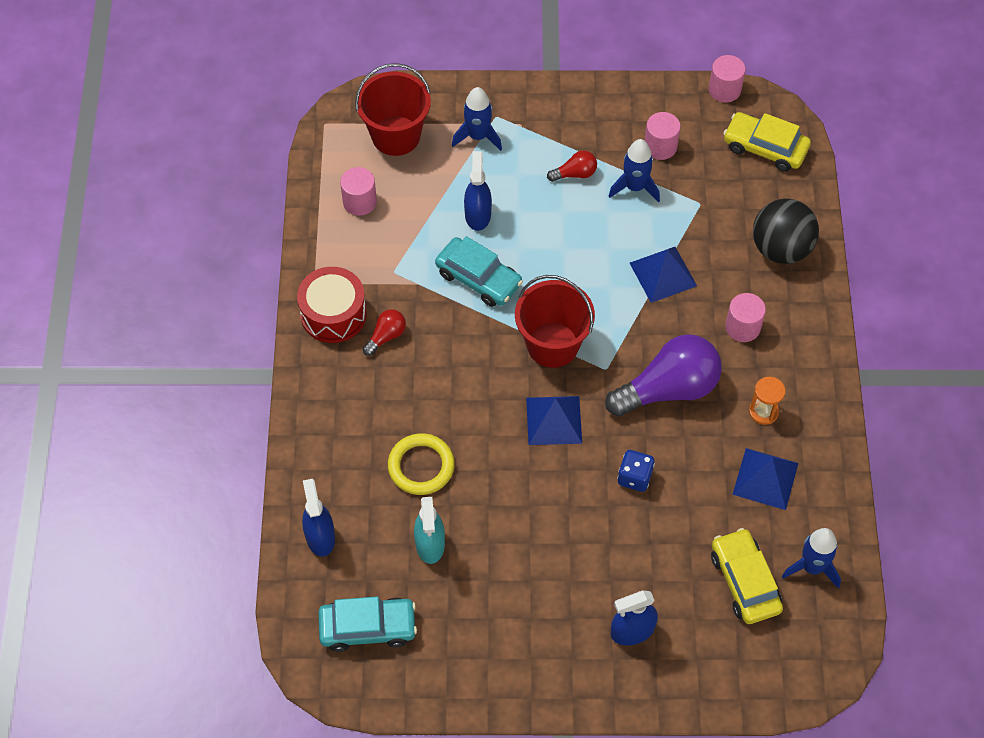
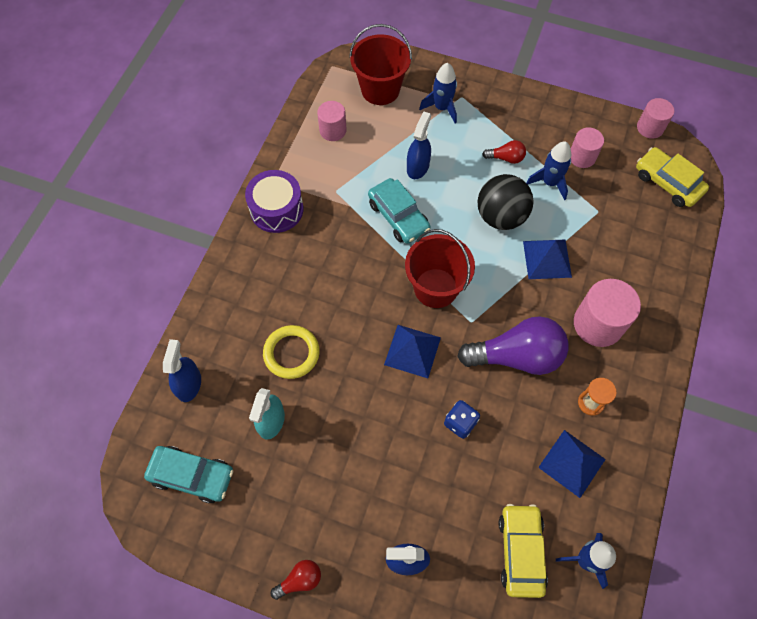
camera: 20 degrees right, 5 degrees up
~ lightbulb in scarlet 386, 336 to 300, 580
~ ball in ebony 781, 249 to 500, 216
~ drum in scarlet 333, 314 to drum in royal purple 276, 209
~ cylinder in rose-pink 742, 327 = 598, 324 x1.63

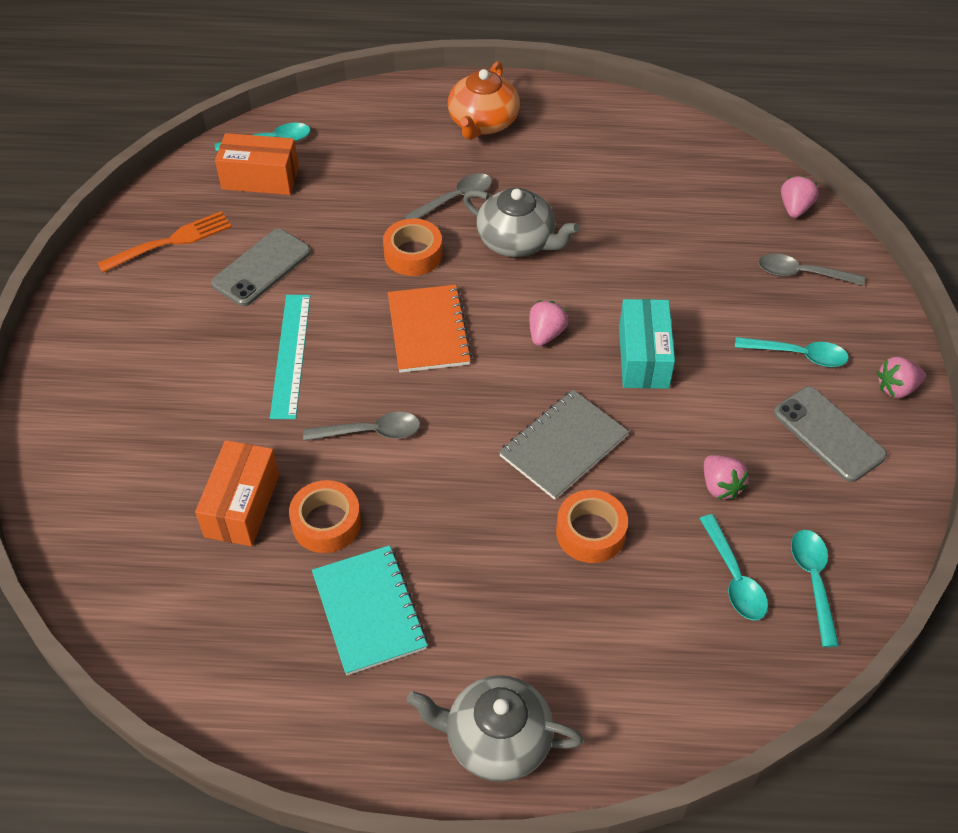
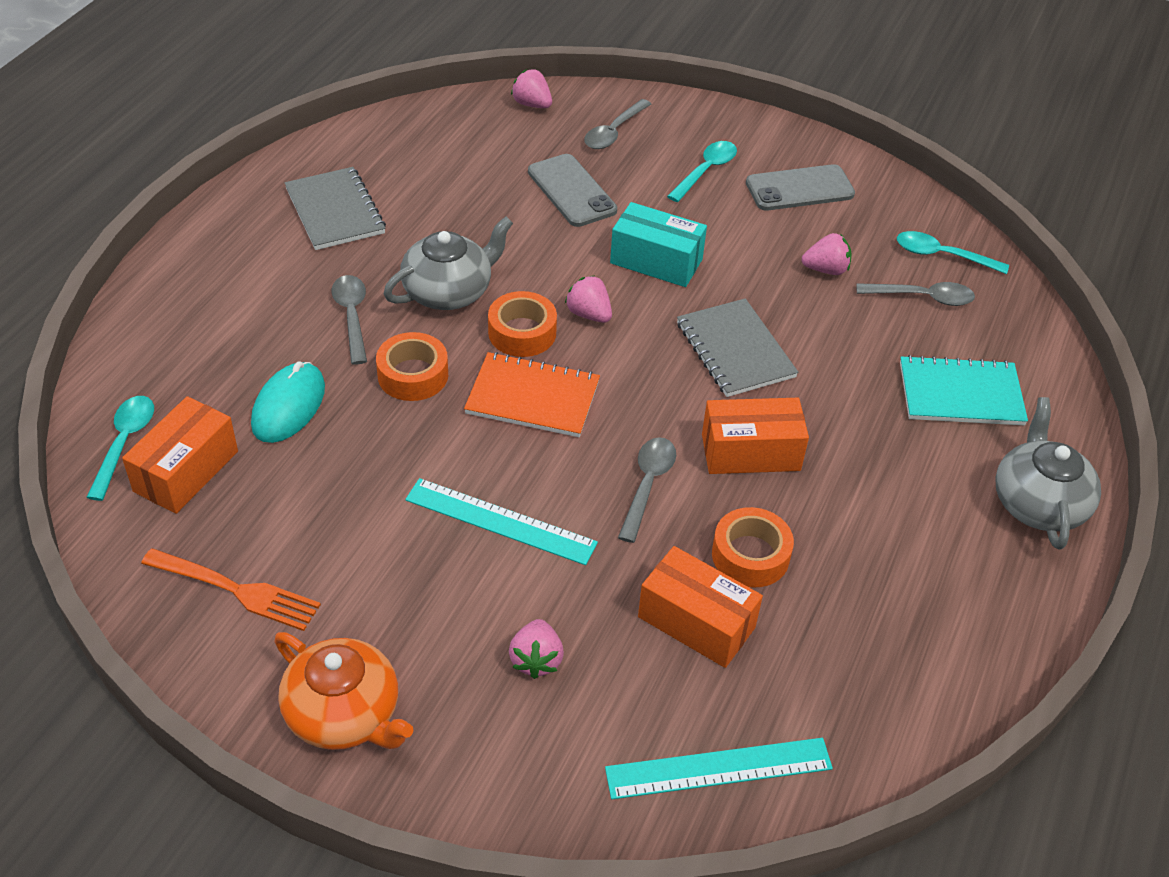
camera: 70 degrees left, 5 degrees down
+ PC mouse in teal 288, 406
+ exercise book in gray 335, 211
+ straightedge in teal 718, 768
+ package in bright orange 750, 452
~ mobile phone in gray 262, 268 to 571, 191
~ exercise book in teal 369, 611 to 960, 394
~ china teapot in bright orange 483, 123 to 345, 714
~ tape in bright orange 590, 532 to 522, 332
~ berry in rose-pink 896, 388 to 536, 660
~ tablespoon in teal 734, 577 to tablespoon in gray 922, 297
~ dinner fork in bright orange 170, 242 = 235, 590 120 degrees clockwise
~ china teapot in gray 496, 740 = 1038, 503 150 degrees clockwise

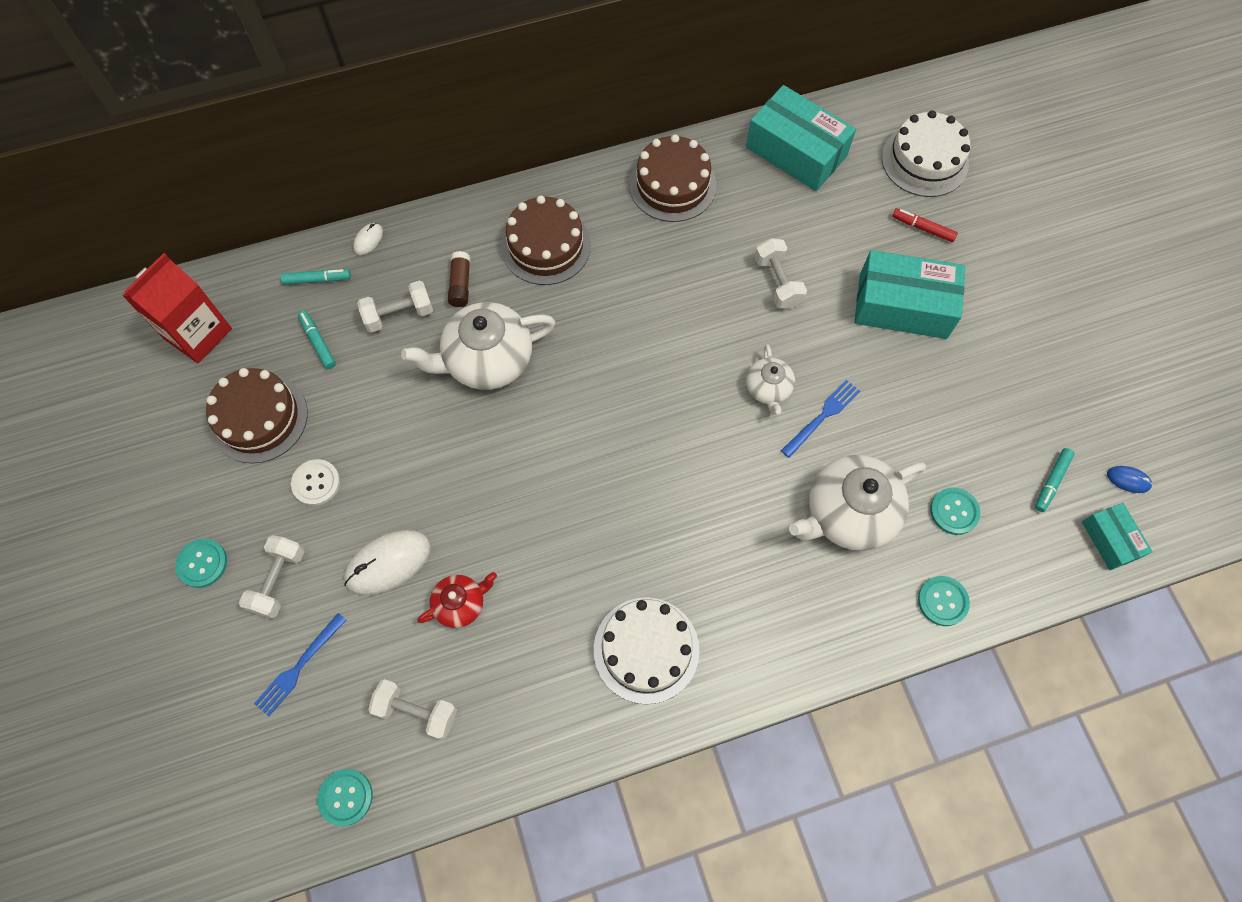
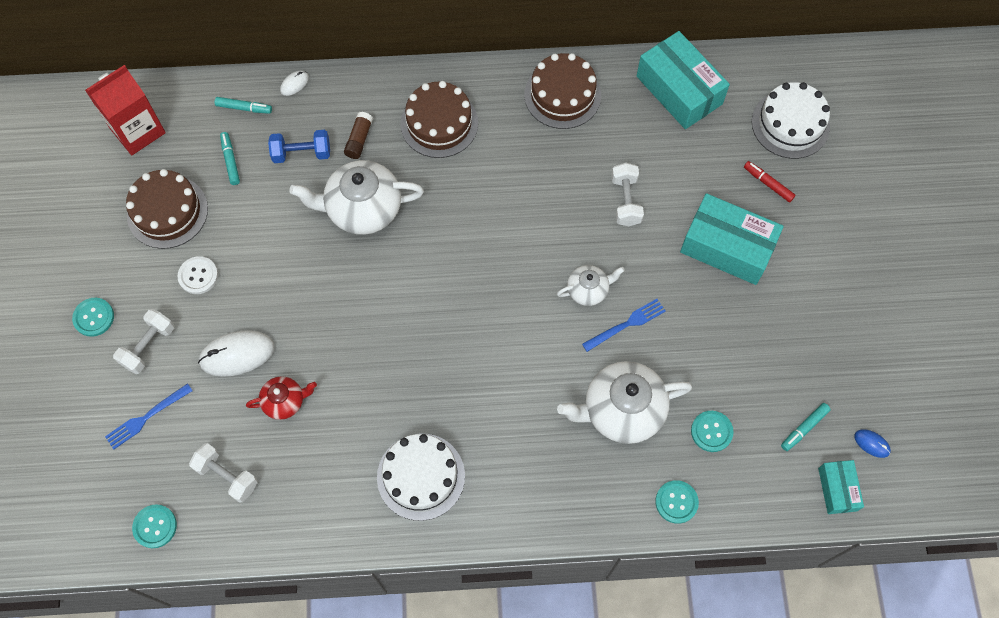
camera: 15 degrees right, 0 degrees up
~ dumbbell in white 399, 314 to dumbbell in cobalt 302, 153
~ china teapot in white 768, 389 = 588, 290 120 degrees counterclockwise

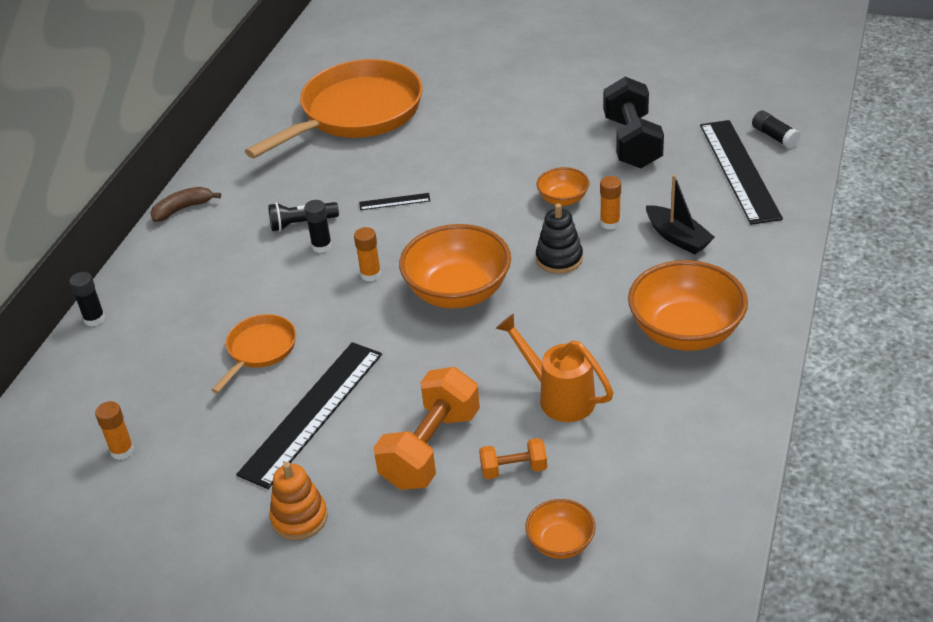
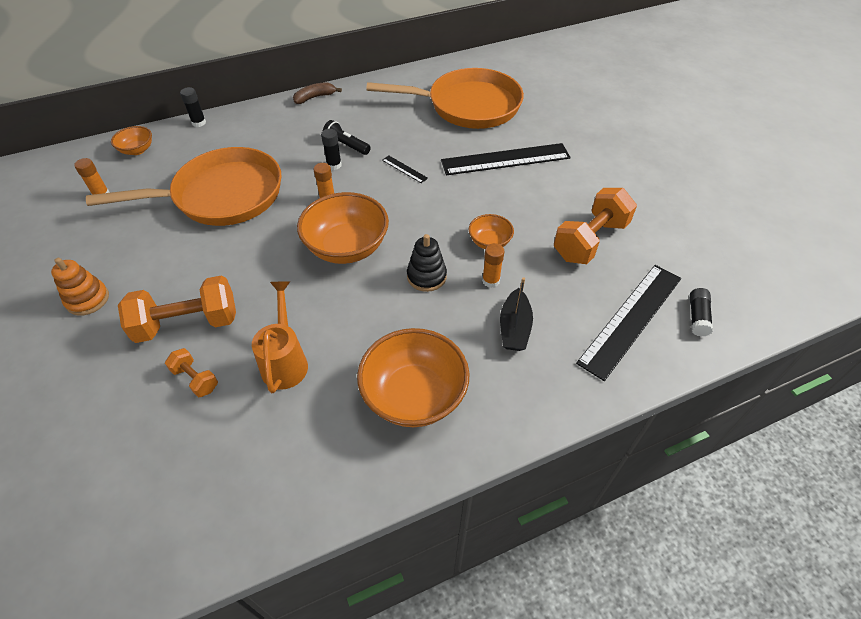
camera: 45 degrees right, 10 degrees up
~ straightedge in ebony 312, 412 to 505, 159
~ deep dish in bright orange 560, 543 to 137, 150
~ dumbbell in ebony 632, 142 to dumbbell in bright orange 590, 240
~ banana fruit in russet 182, 209 = 315, 97 45 degrees counterclockwise
~ skillet in bright orange 259, 350 = 222, 196 x2.14

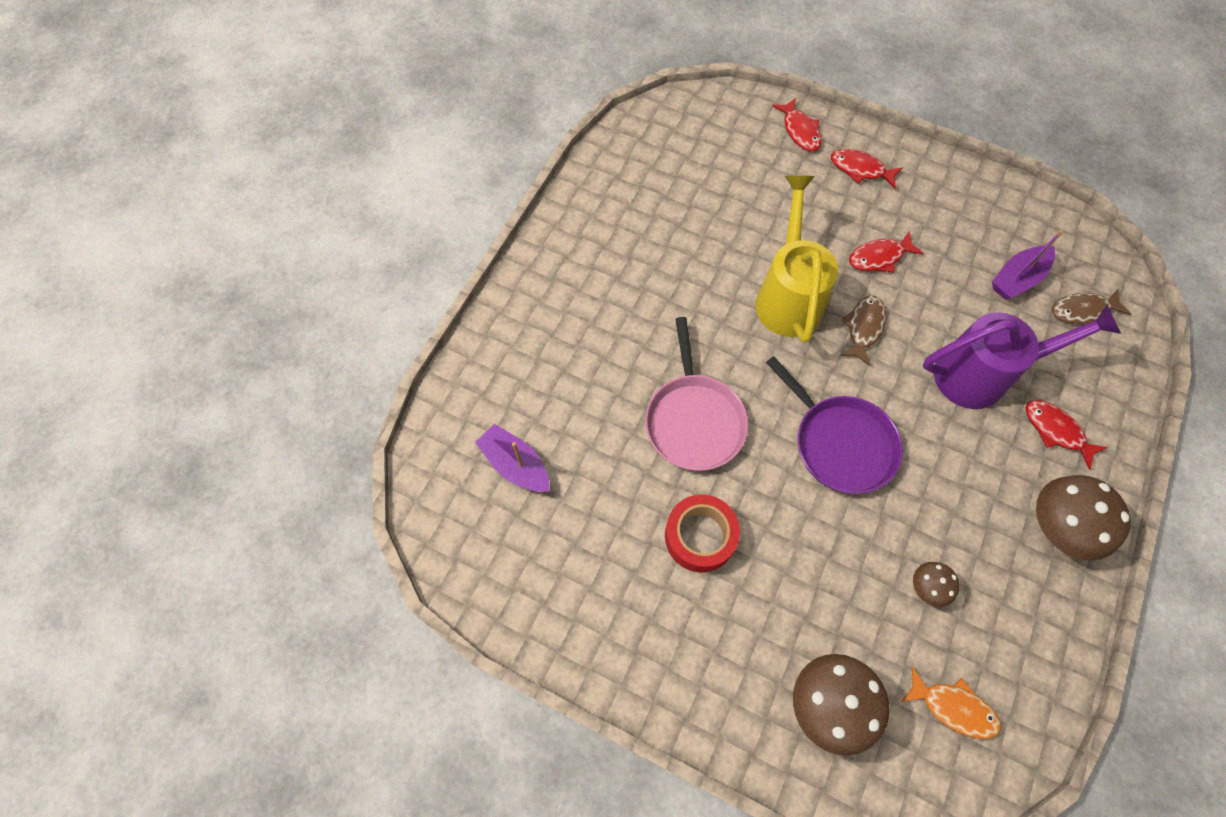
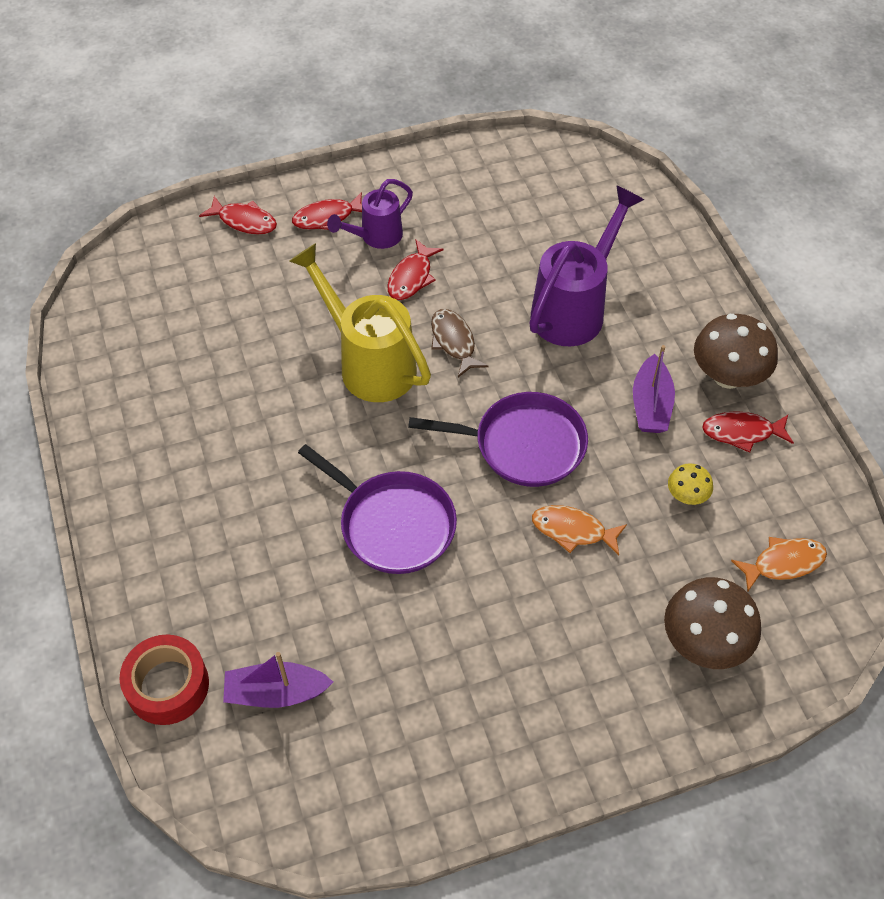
camera: 45 degrees left, 10 degrees down
- fish in russet 1082, 311
+ watering pot in royal purple 376, 237
+ fish in bright orange 573, 530
~ tape in scarlet 700, 536 to 168, 685
~ sailboat in royal purple 1017, 278 to 650, 405
~ fish in scarlet 1056, 431 to 742, 432
~ skillet in rose-pink 694, 420 to skillet in royal purple 392, 524
~ mushroom in russet 927, 587 to mushroom in bright yellow 687, 496

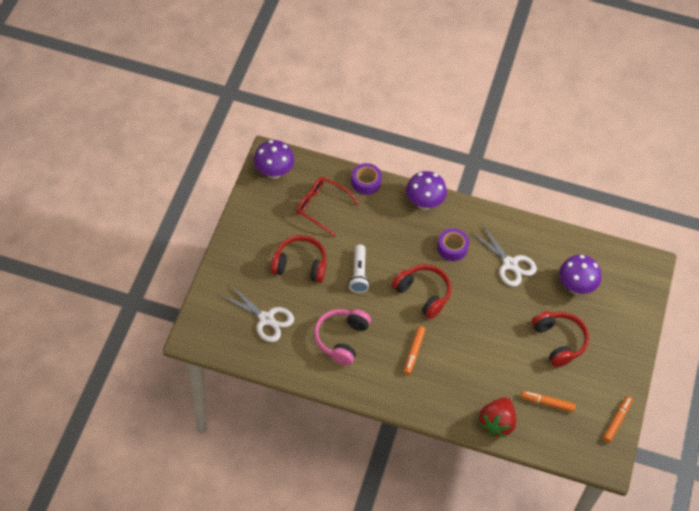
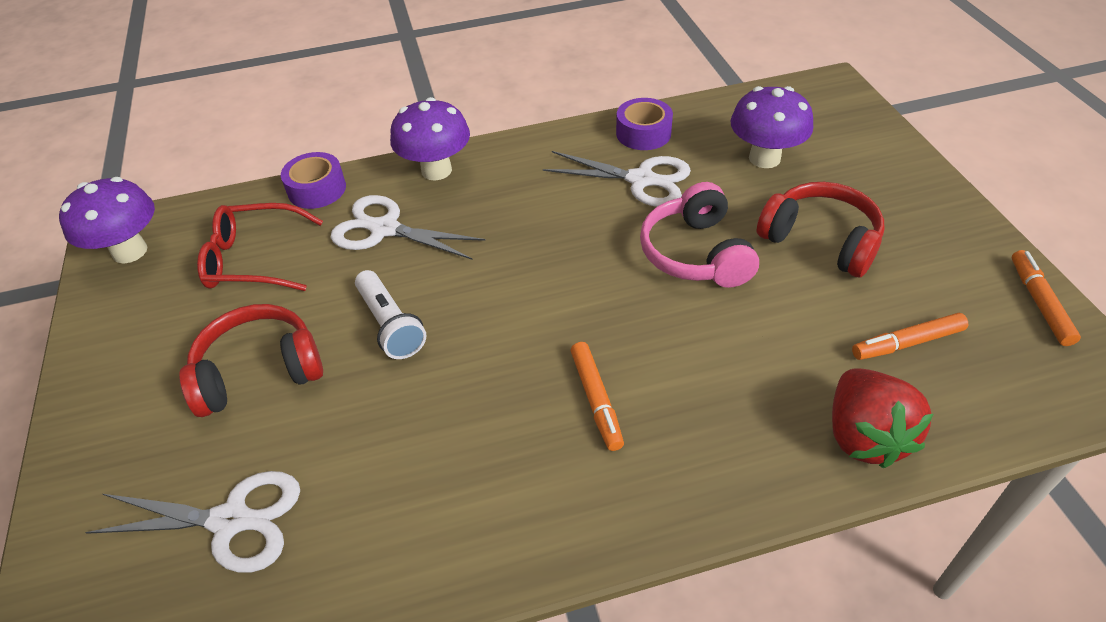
camera: 25 degrees left, 10 degrees down
- headset in scarlet 423, 294
+ pair of scissors in white 384, 229
~ headset in rose-pink 341, 339 to 696, 253
~ tape in royal purple 452, 248 to 643, 133

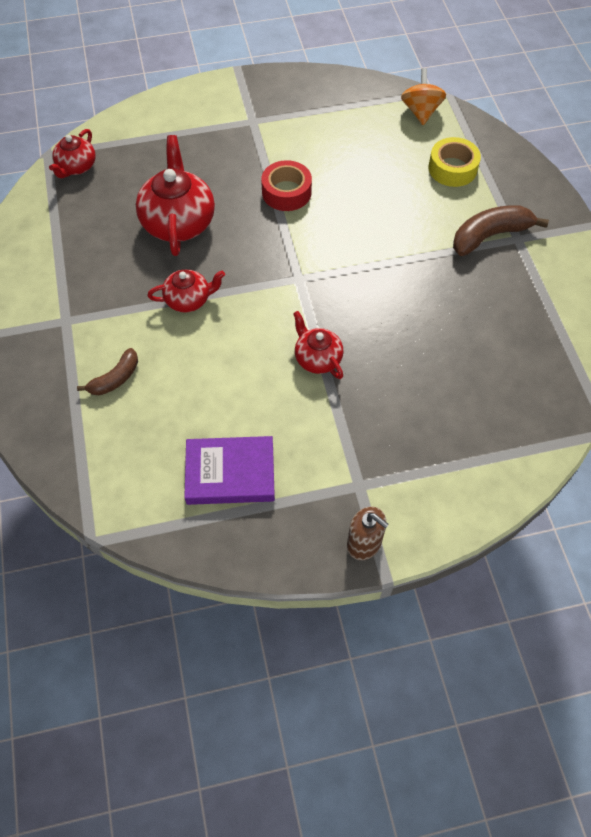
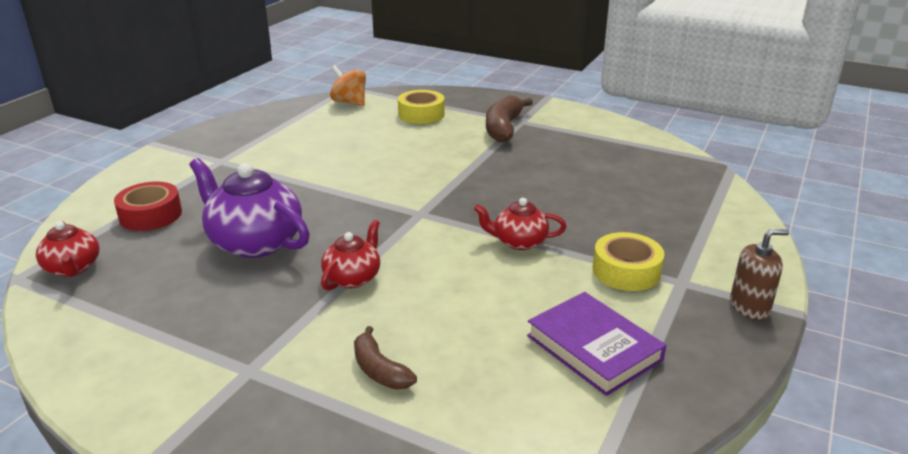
camera: 50 degrees left, 30 degrees down
+ tape in bright yellow 626, 271
~ tape in scarlet 286, 192 to 150, 215
~ china teapot in scarlet 178, 222 to china teapot in royal purple 255, 242
~ banana fruit in russet 115, 379 = 379, 370 150 degrees clockwise
~ hardback in royal purple 230, 473 = 593, 348 75 degrees counterclockwise

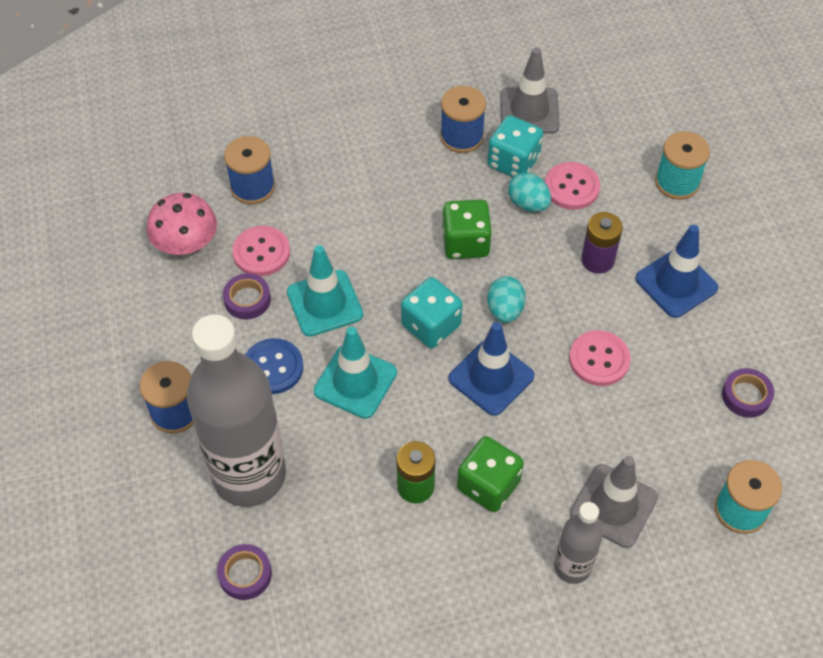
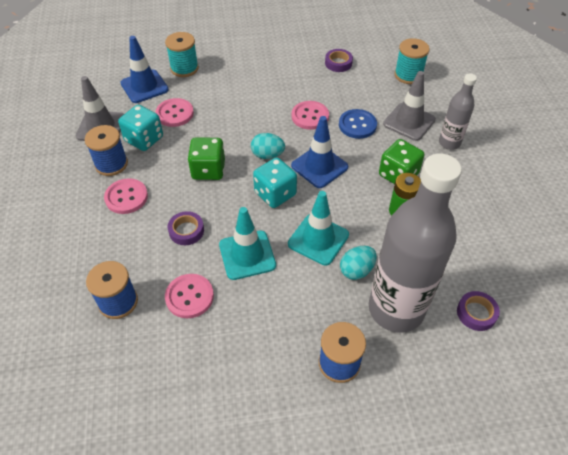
camera: 85 degrees left, 5 degrees down
- mushroom in rose-pink 186, 244
- battery in royal purple 597, 260
+ button in rose-pink 126, 197
~ tape in royal purple 247, 299 to 186, 231
~ button in cobalt 273, 367 to 357, 125
~ egg in teal 528, 204 to 356, 270
~ traffic cone in cobalt 676, 283 to 144, 86

